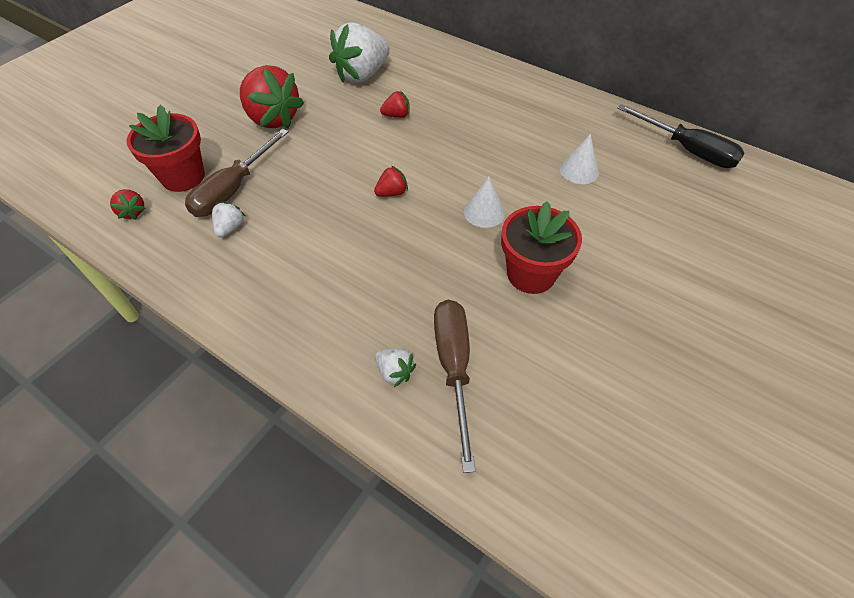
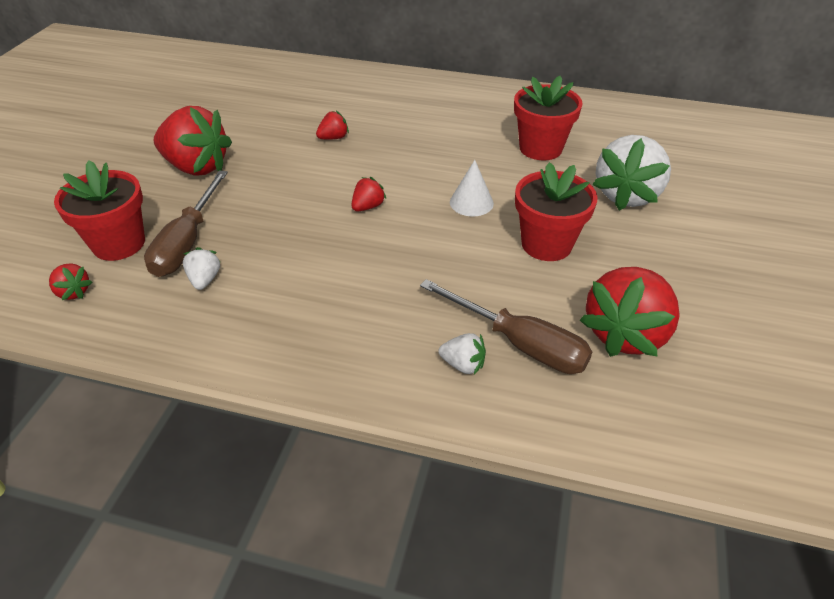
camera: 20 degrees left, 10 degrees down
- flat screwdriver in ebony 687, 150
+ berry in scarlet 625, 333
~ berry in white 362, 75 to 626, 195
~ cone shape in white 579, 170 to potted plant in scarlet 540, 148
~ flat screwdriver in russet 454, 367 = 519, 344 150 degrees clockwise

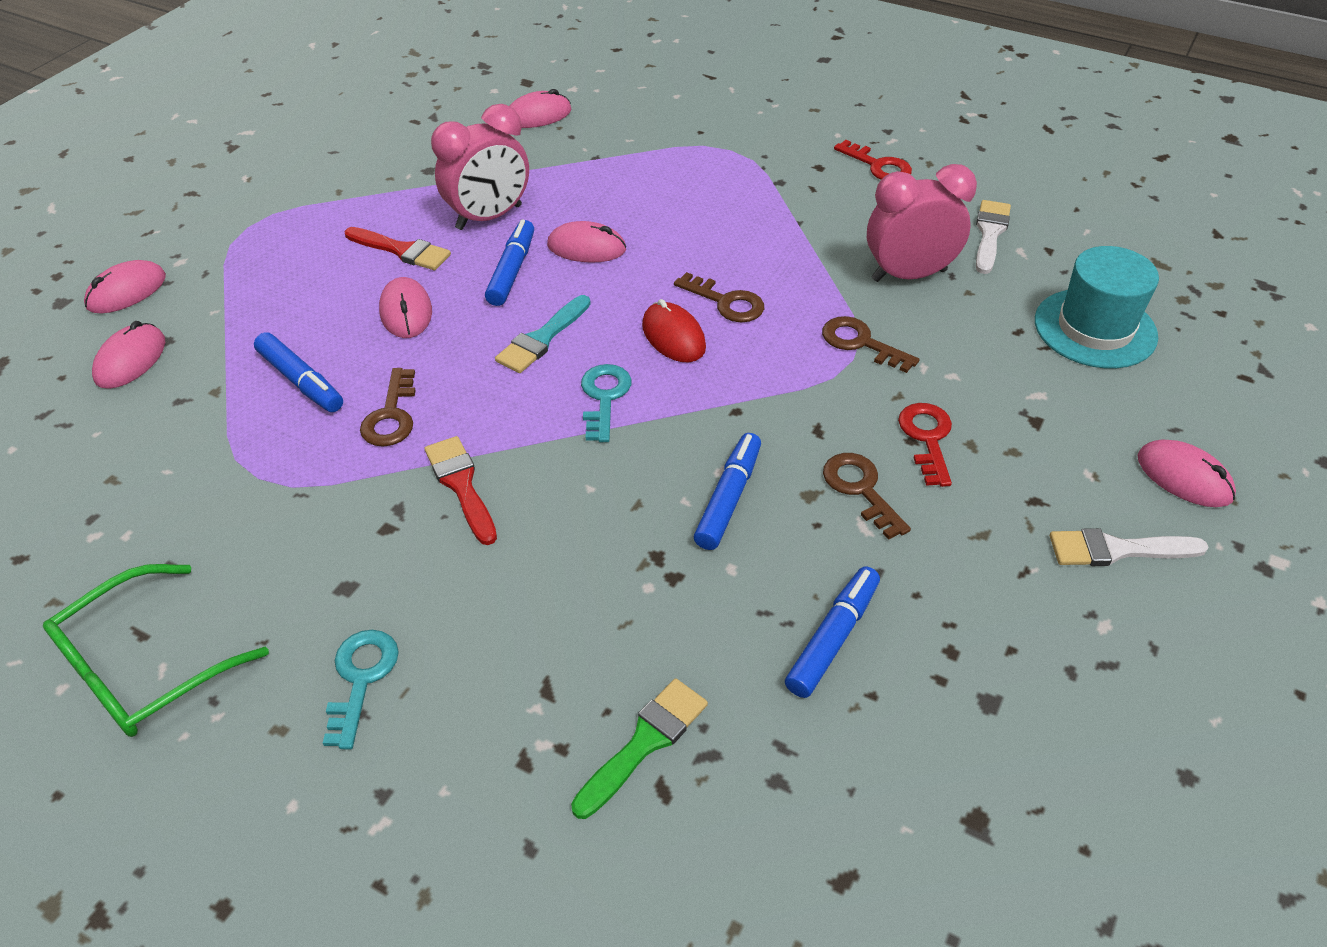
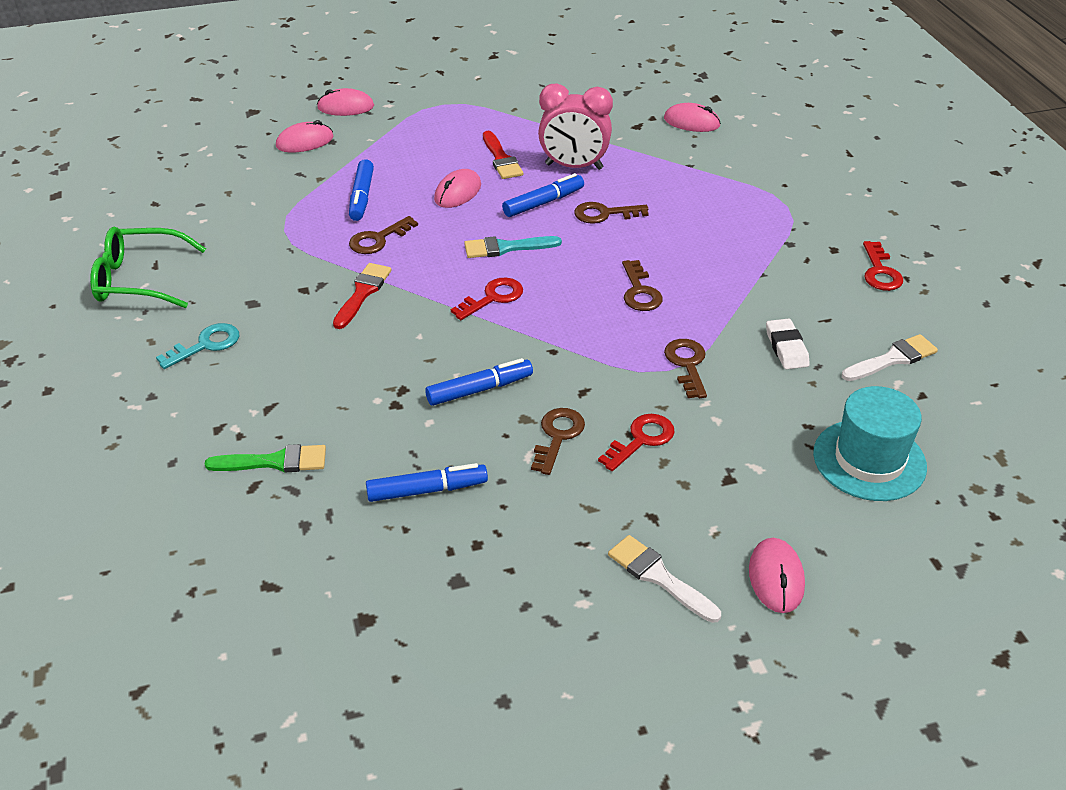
camera: 45 degrees right, 5 degrees down
- PC mouse in scarlet 673, 336
~ PC mouse in rose-pink 586, 247 to key in russet 604, 214
~ alarm clock in rose-pink 909, 275 to gum eraser in white 786, 348
~ key in teal 604, 397 to key in scarlet 493, 298

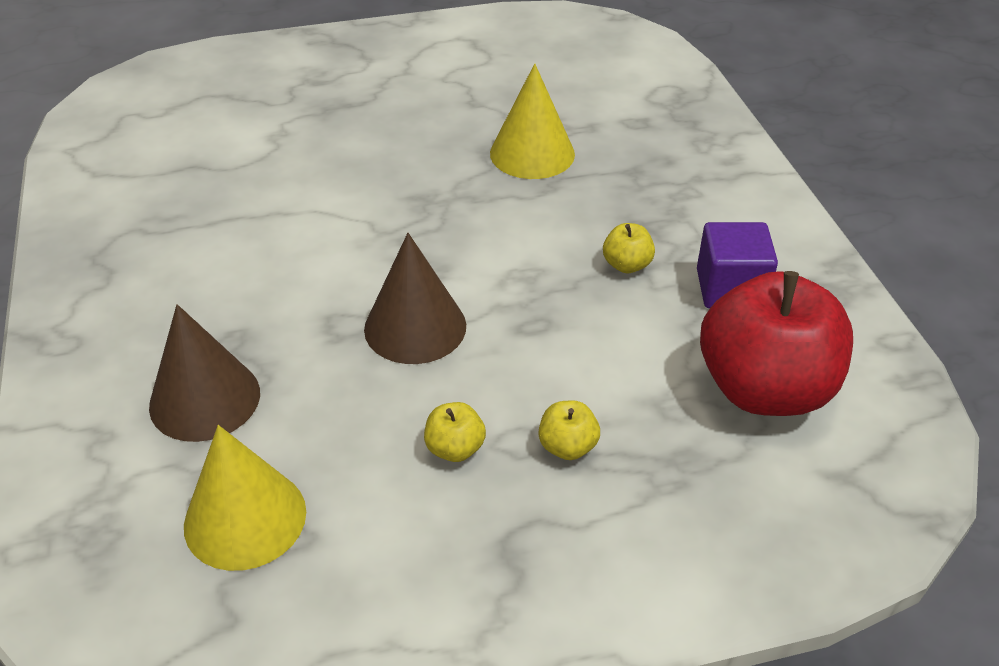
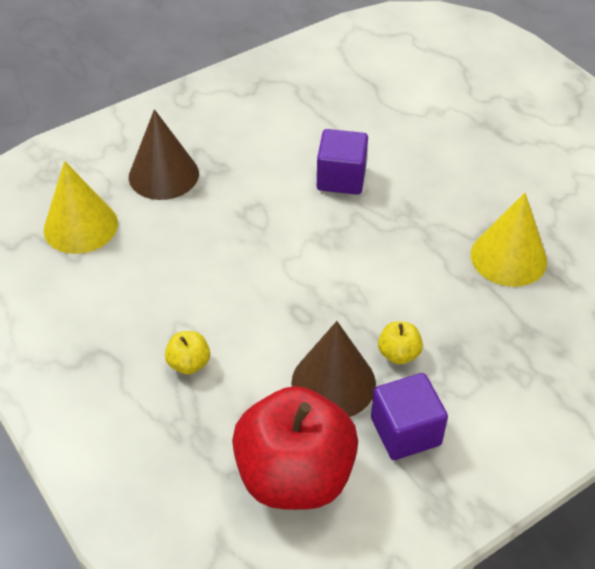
camera: 70 degrees right, 5 degrees up
- apple fruit in bright yellow 455, 449
+ solid cube in royal purple 341, 178
~ cone shape in russet 415, 327 to 333, 383

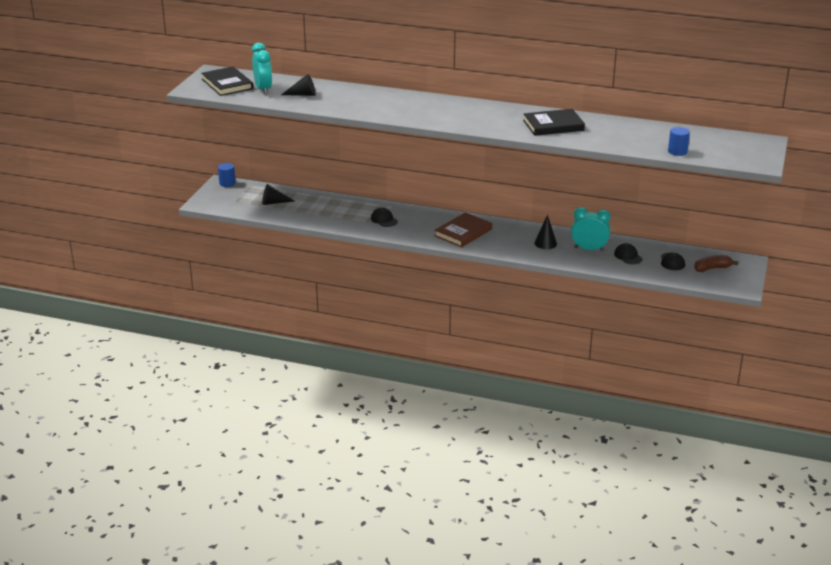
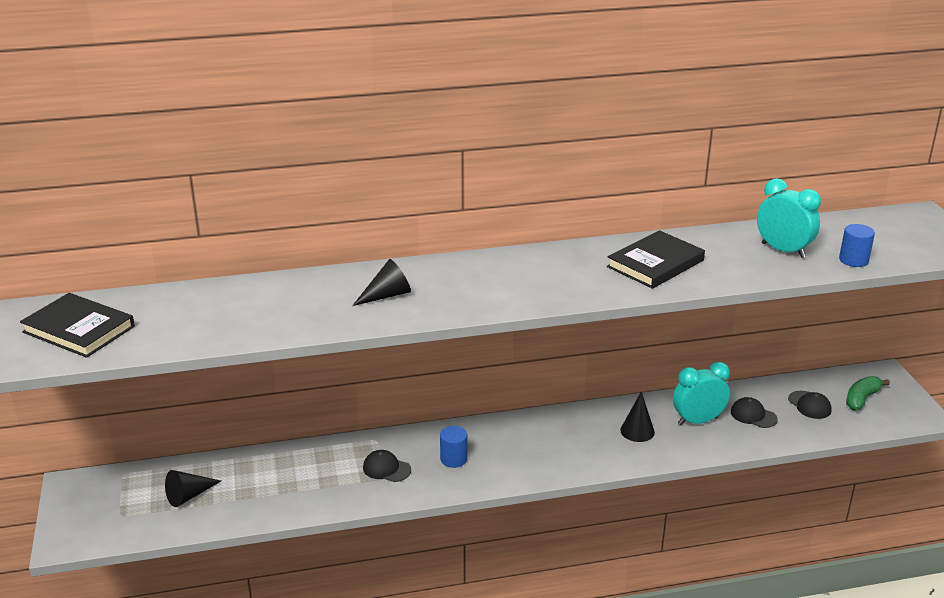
camera: 30 degrees left, 0 degrees up
- hardback in russet 463, 232
~ cylinder in cobalt 227, 183 to 453, 459
~ alarm clock in teal 263, 89 to 783, 250
~ cone shape in ebony 303, 94 to 387, 295
~ banana fruit in russet 712, 268 to banana fruit in green 861, 399

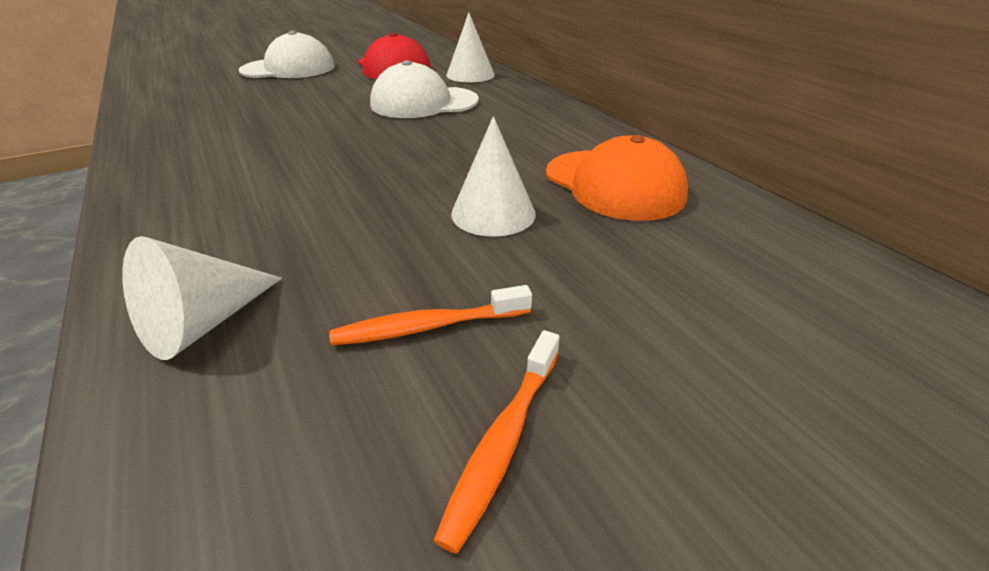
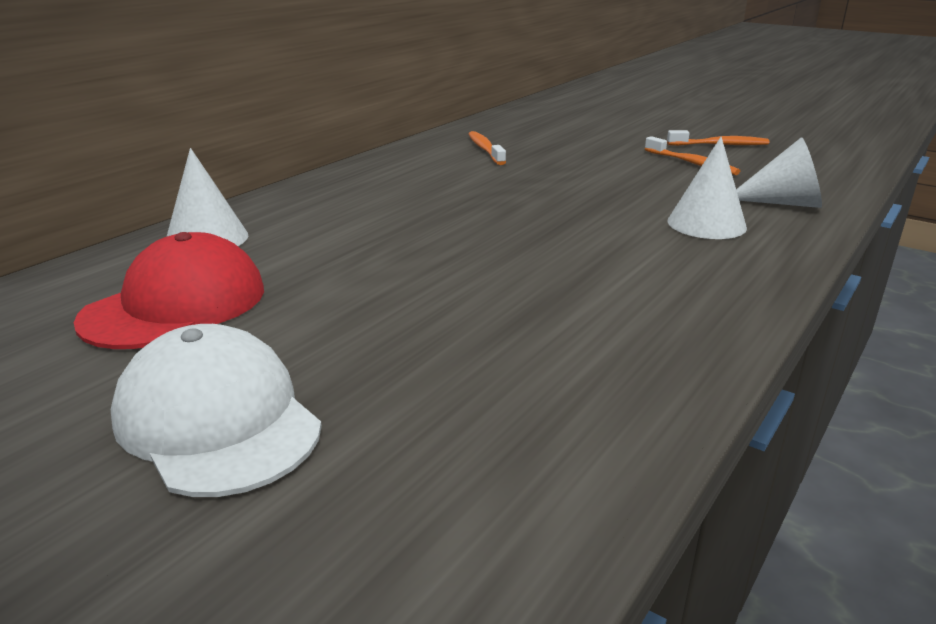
camera: 115 degrees left, 10 degrees down
- baseball cap in white 424, 103
~ cone shape in white 493, 213 to 706, 224
~ baseball cap in bright orange 613, 184 to dental brush in bright orange 485, 149

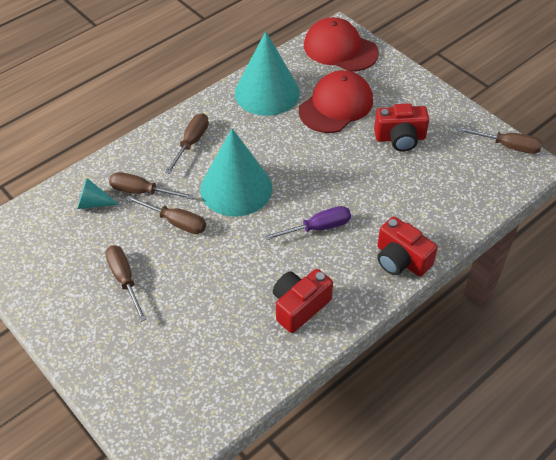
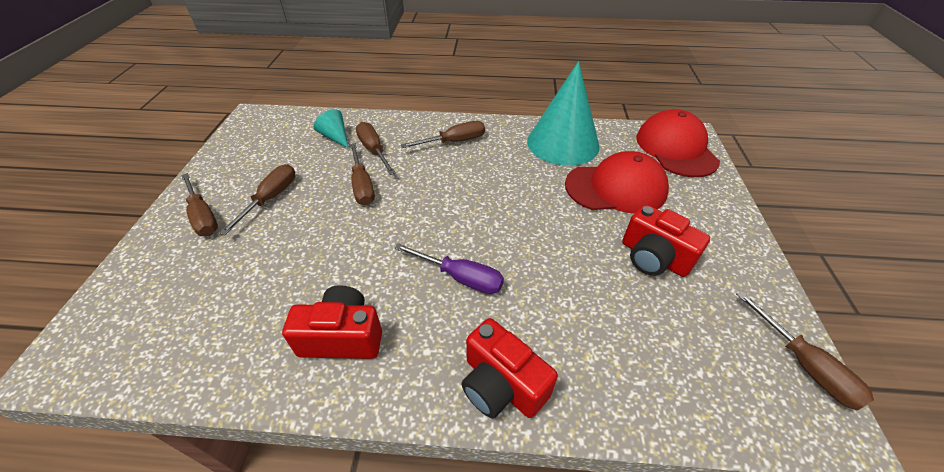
camera: 45 degrees right, 5 degrees down
- cone shape in teal 236, 188
+ flat screwdriver in russet 203, 216
~ compact camera in scarlet 401, 259 = 501, 384 45 degrees counterclockwise

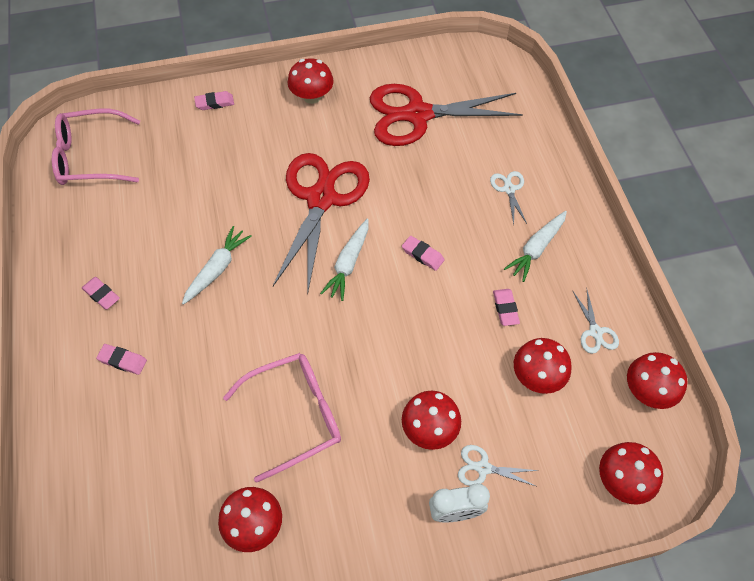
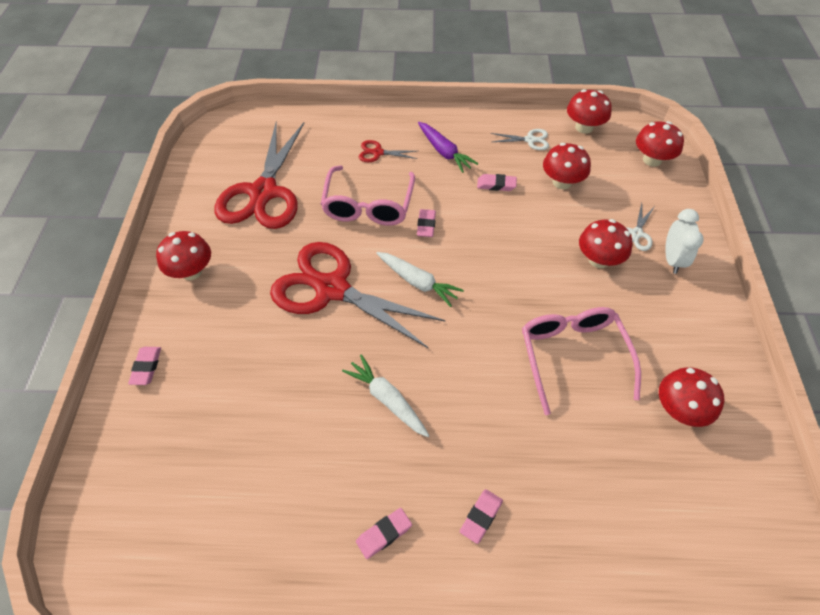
camera: 75 degrees left, 5 degrees down
~ glasses in rose-pink 90, 157 to 368, 206
~ pair of scissors in white 509, 189 to pair of scissors in scarlet 378, 153
~ root vegetable in white 536, 248 to root vegetable in royal purple 444, 152
~ gum eraser in rose-pink 422, 255 = 426, 225 45 degrees counterclockwise

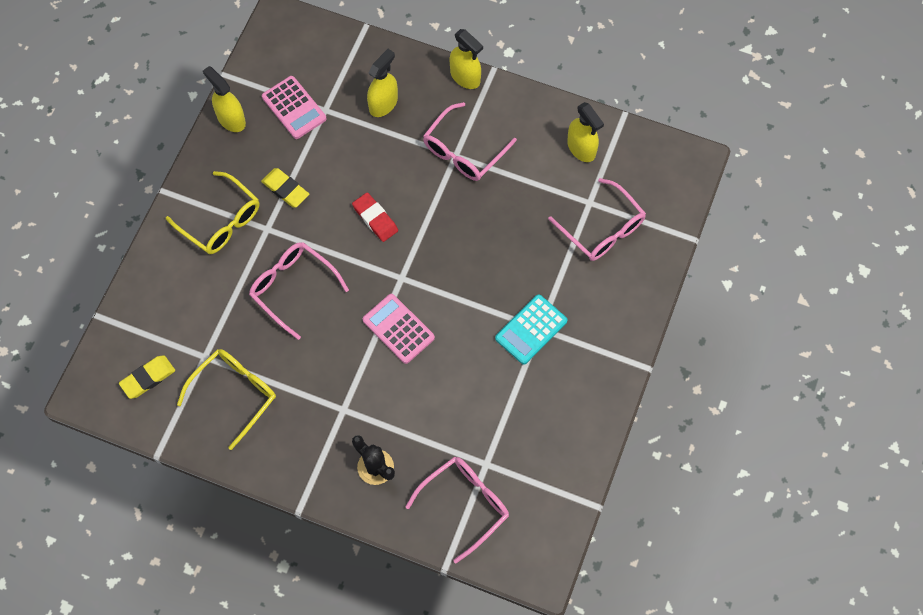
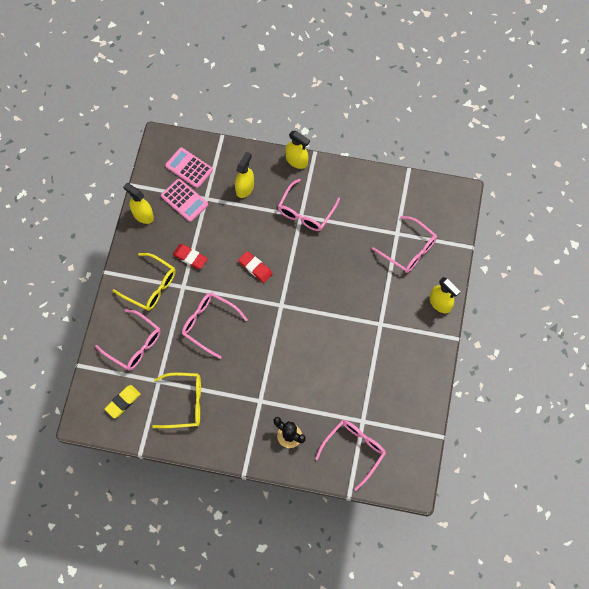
camera: 10 degrees left, 0 degrees up
- calculator in teal 531, 329
+ glasses in rose-pink 134, 345
~ calculator in rose-pink 398, 329 to 189, 168
~ spray bottle in bright yellow 581, 148 to 440, 303
~ gum eraser in bright yellow 285, 189 to gum eraser in scarlet 190, 257
~ glasses in bright yellow 234, 394 = 184, 403 60 degrees clockwise

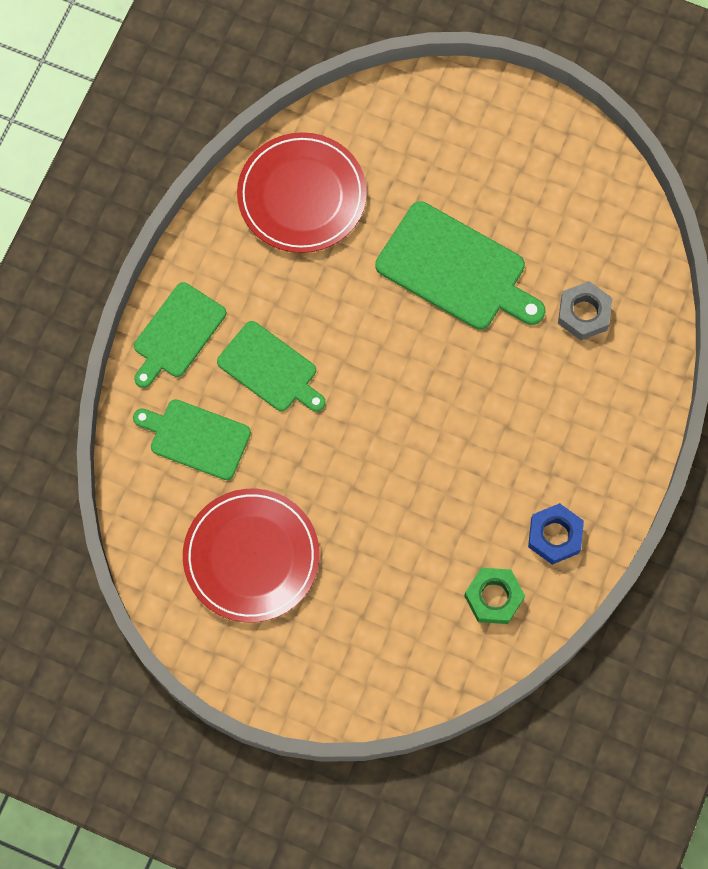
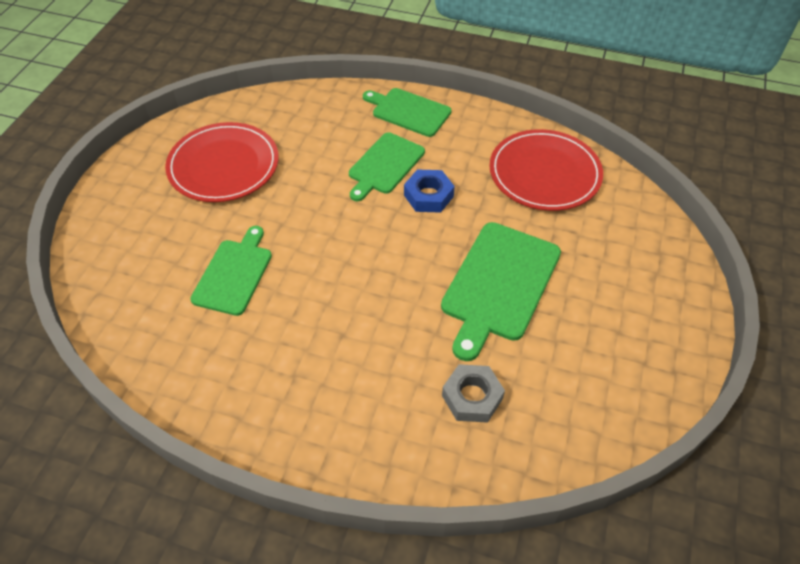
camera: 85 degrees right, 20 degrees down
- hexagon nut in green 494, 597
~ bread board in green 196, 438 to 234, 274
~ hexagon nut in cobalt 554, 536 to 428, 196

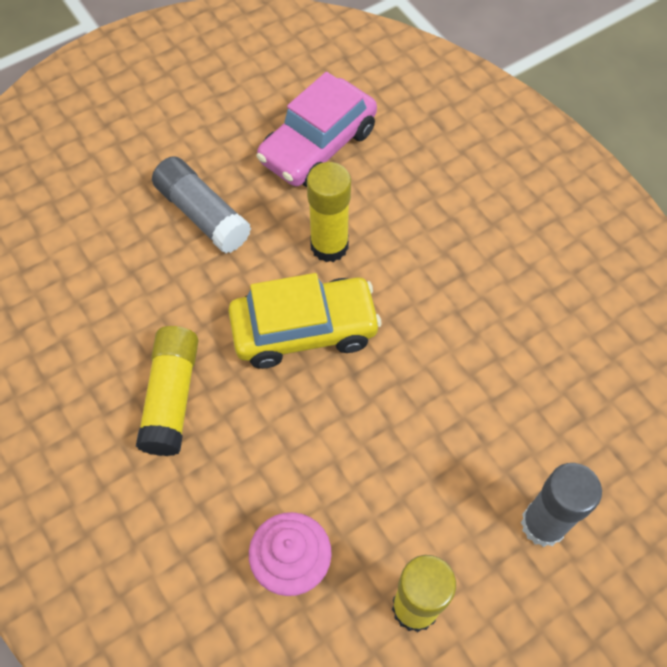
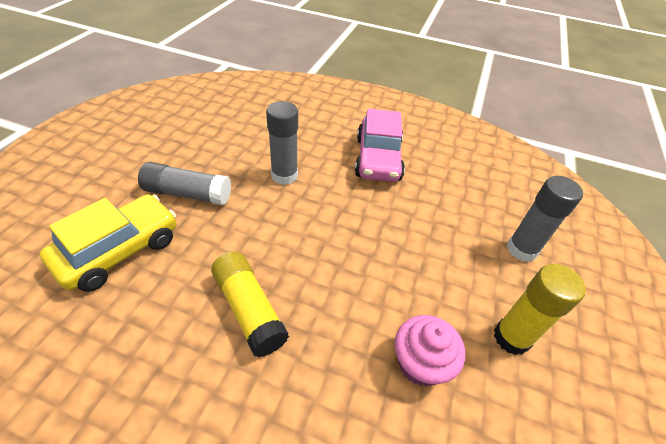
camera: 40 degrees left, 15 degrees down
~ car in bright yellow 304, 330 to 120, 251
~ car in rose-pink 317, 146 to 377, 159
~ stick of glue in bright yellow 329, 246 to stick of glue in gray 284, 176

